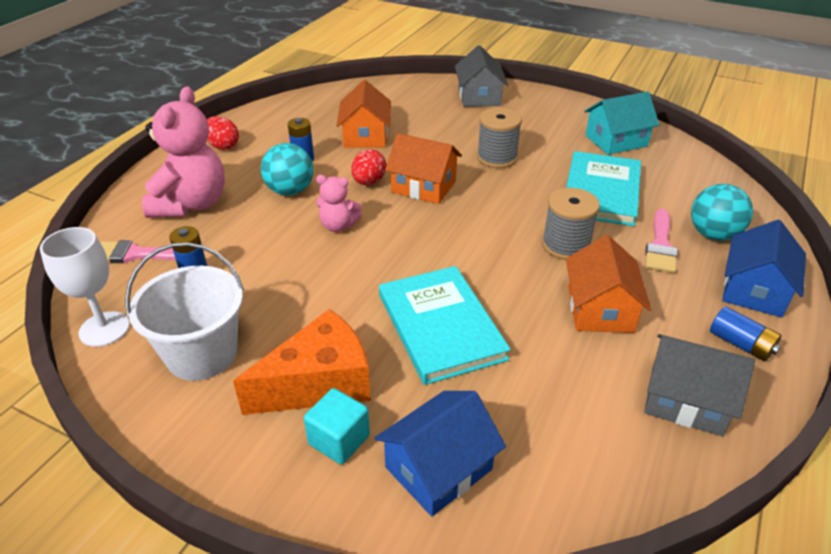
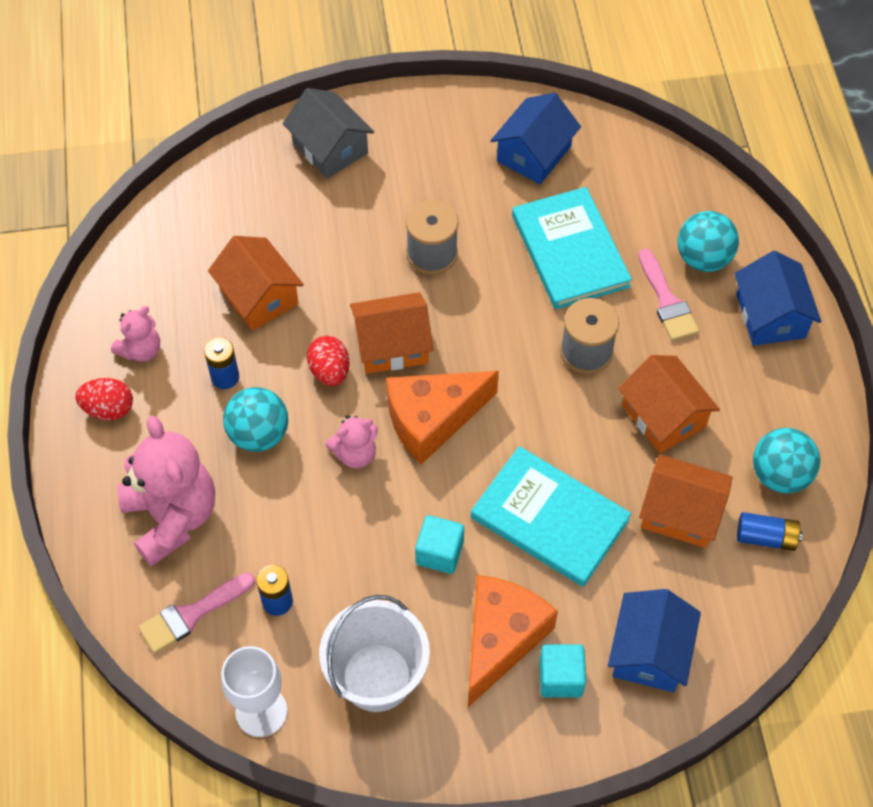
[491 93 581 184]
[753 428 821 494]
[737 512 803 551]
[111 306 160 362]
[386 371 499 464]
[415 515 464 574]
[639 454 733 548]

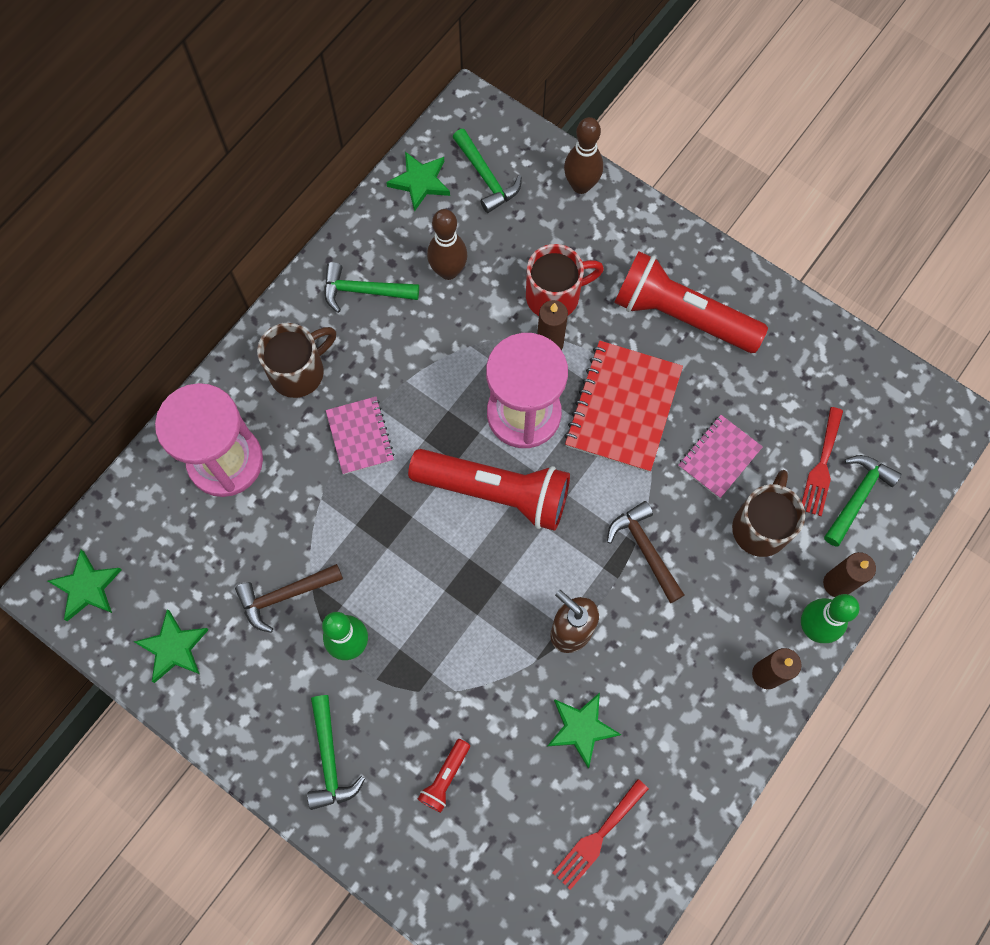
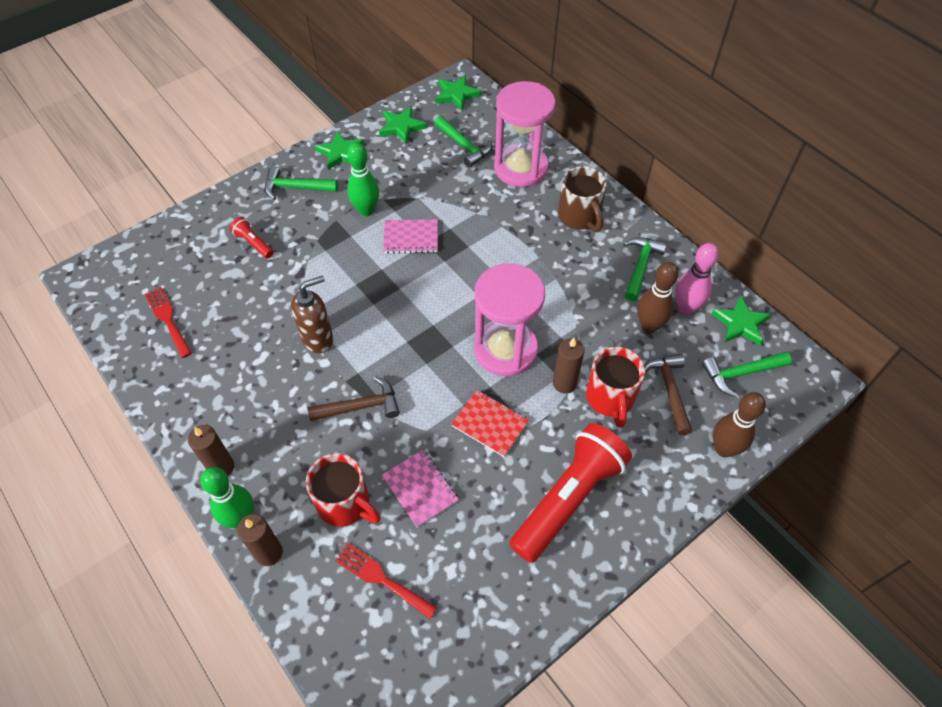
[644 354 692 435]
[383 219 438 254]
[408 449 570 531] (first image)
[315 131 364 170]
[451 390 529 457]
[306 453 381 527]
[434 116 492 167]
[675 243 719 315]

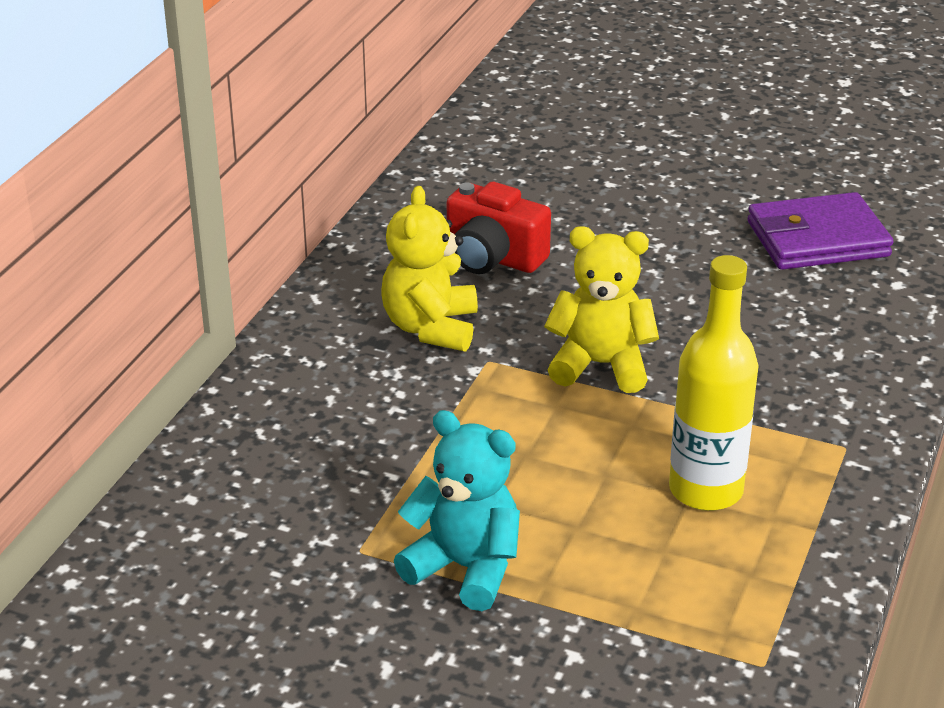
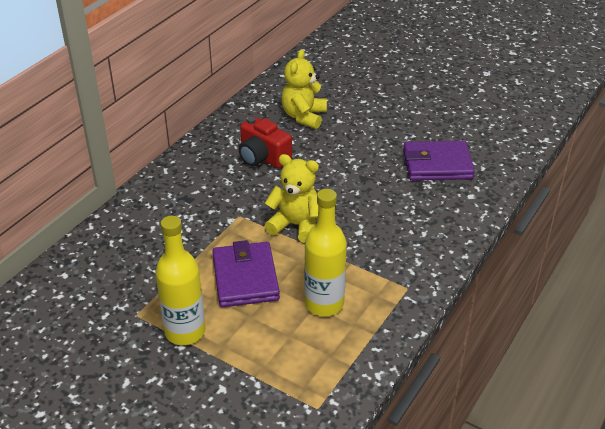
[281 49 327 129]
[155 216 205 345]
[212 240 280 307]

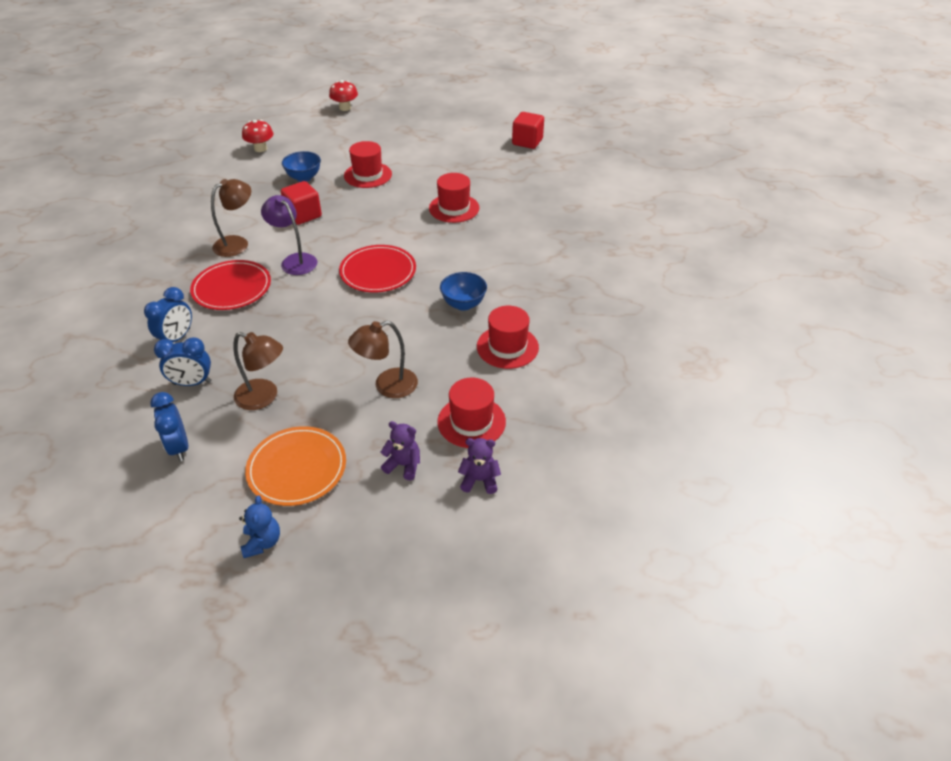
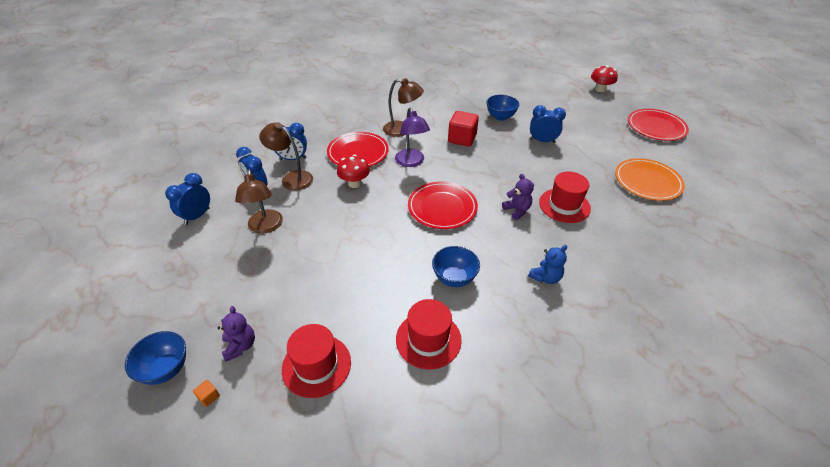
[528 245 567 284]
[337 154 370 188]
[615 158 685 201]
[395 108 430 167]
[530 105 566 143]
[259 122 313 191]
[502 174 534 220]
[512 112 544 149] (first image)
[125 331 186 385]
[193 380 220 407]
[628 109 689 141]

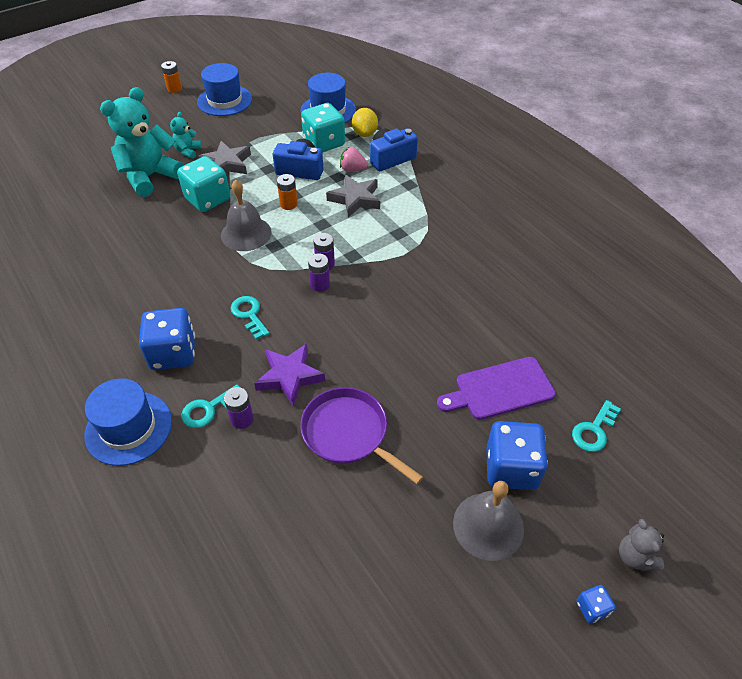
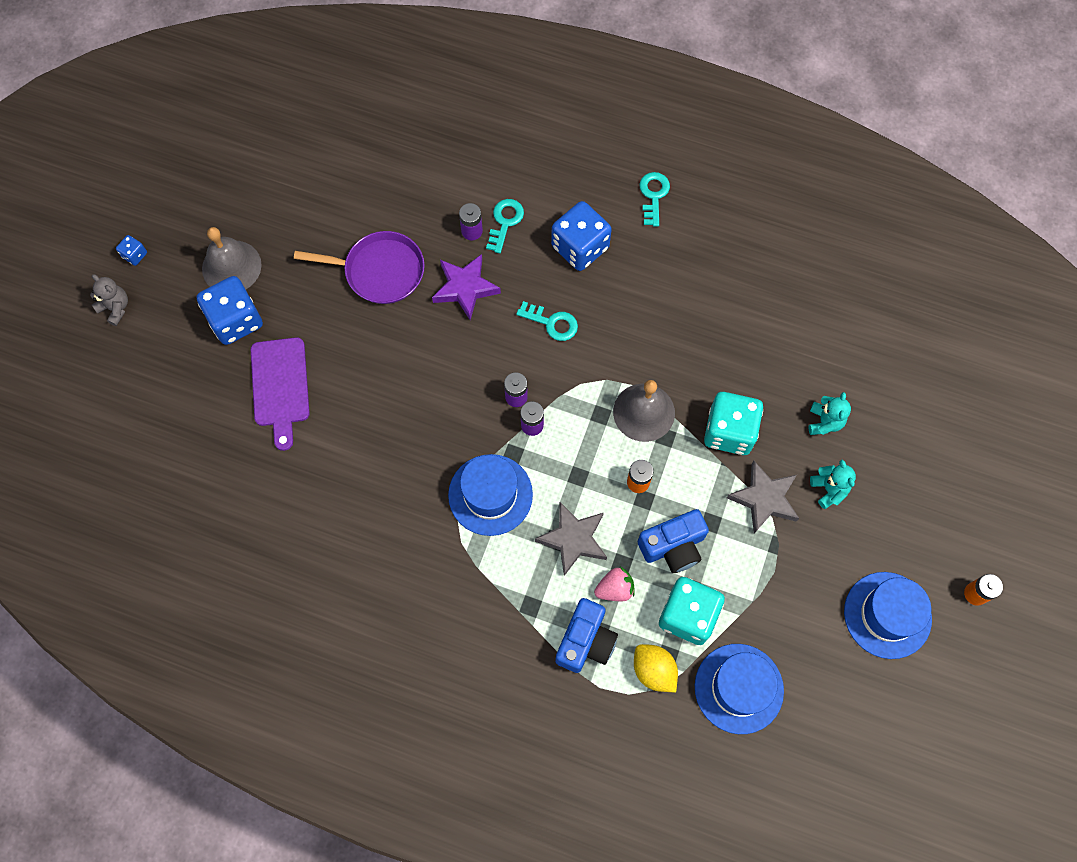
[448 454 533 536]
[809 392 851 435]
[251 337 310 451]
[640 172 670 227]

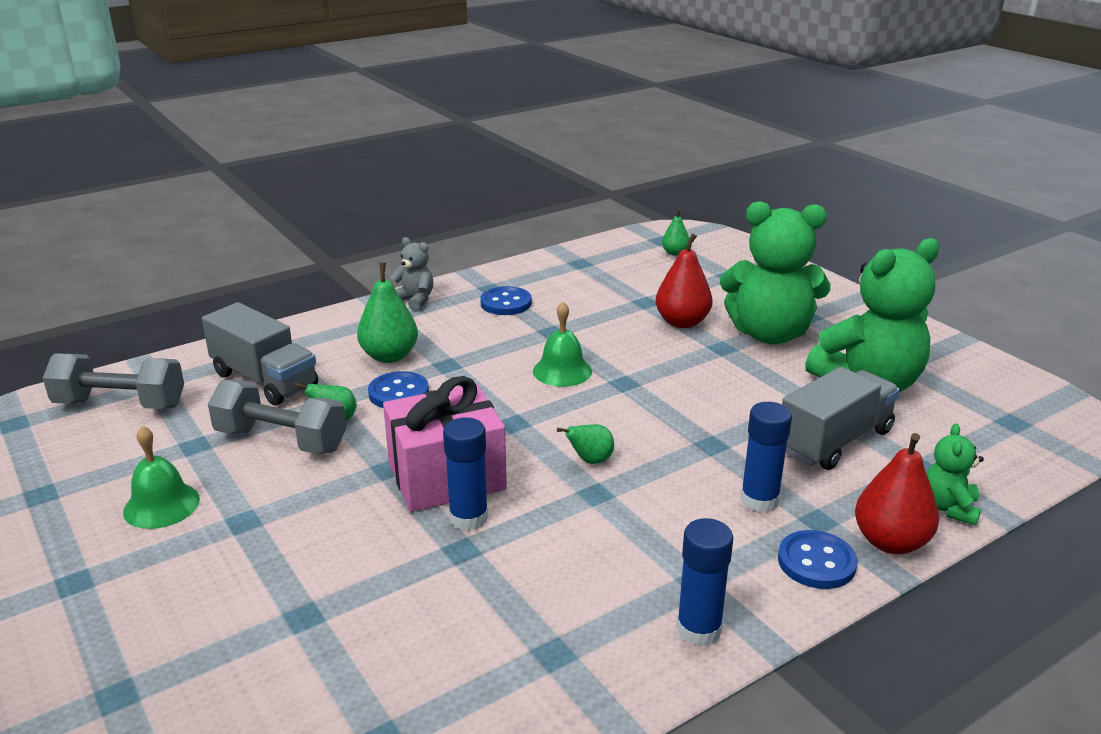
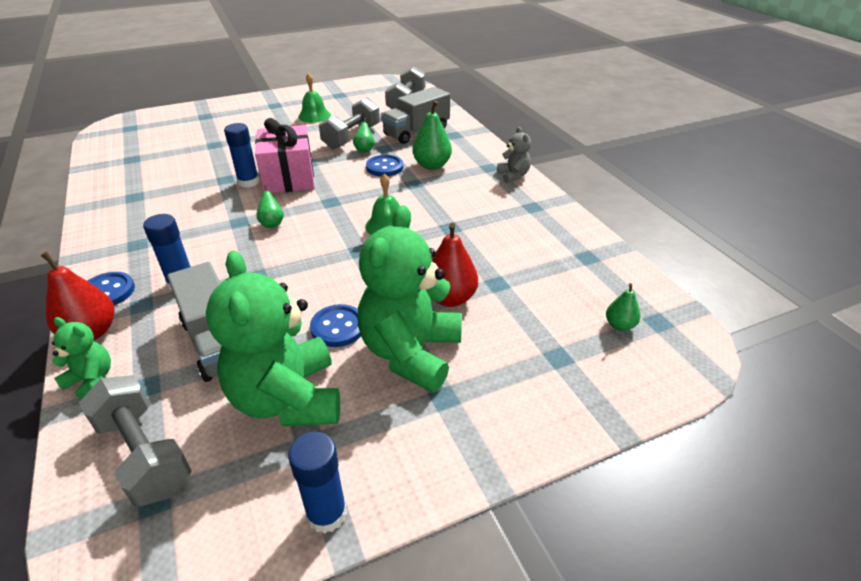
[497 127 531 183]
[310 304 361 347]
[288 432 347 534]
[79 375 191 507]

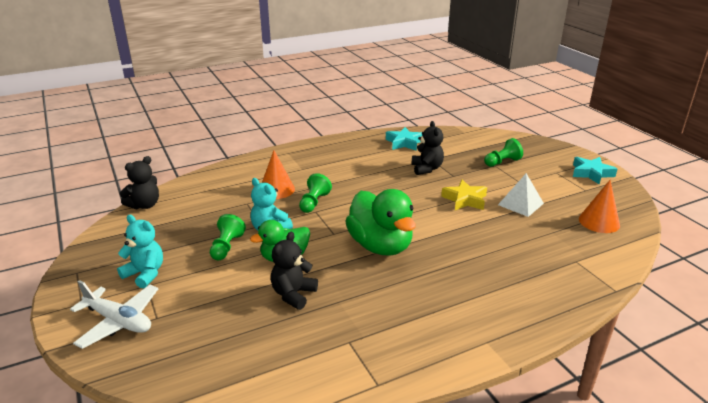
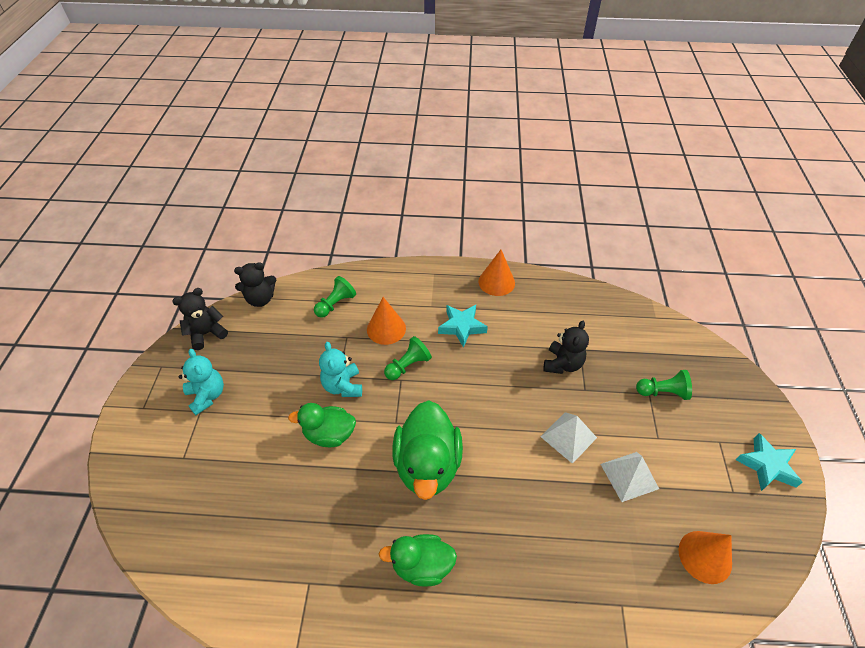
[70 280 158 349] (first image)
[314 276 356 318]
[172 288 228 350]
[438 305 488 348]
[540 412 597 464]
[379 534 457 587]
[478 250 515 296]

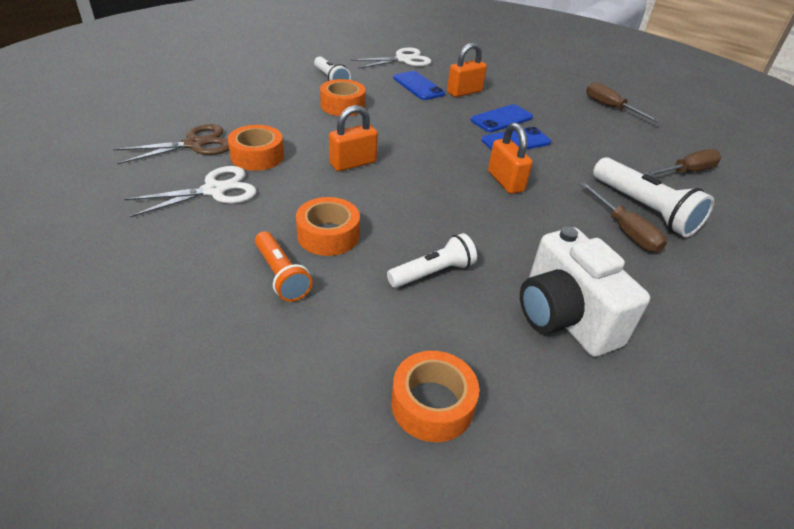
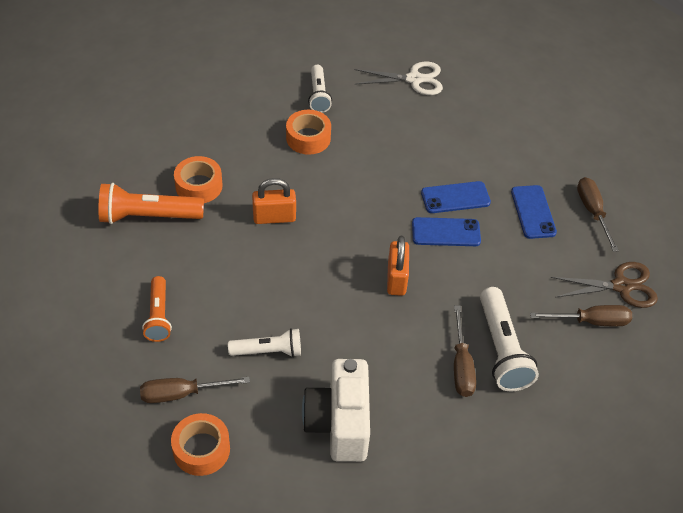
[551 262 658 308]
[98 183 204 224]
[296 197 360 256] (first image)
[511 185 557 239]
[447 42 487 97] (first image)
[140 377 250 403]

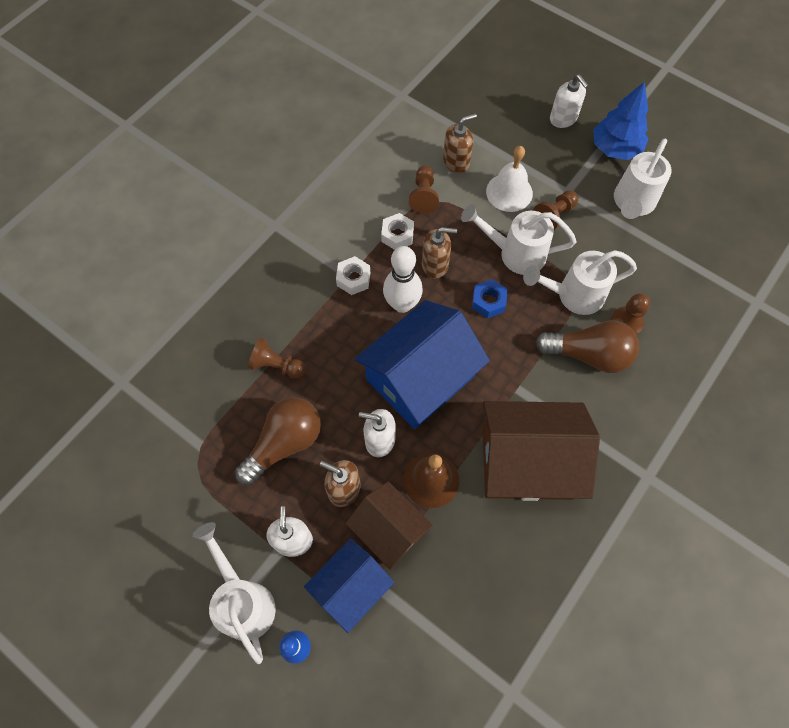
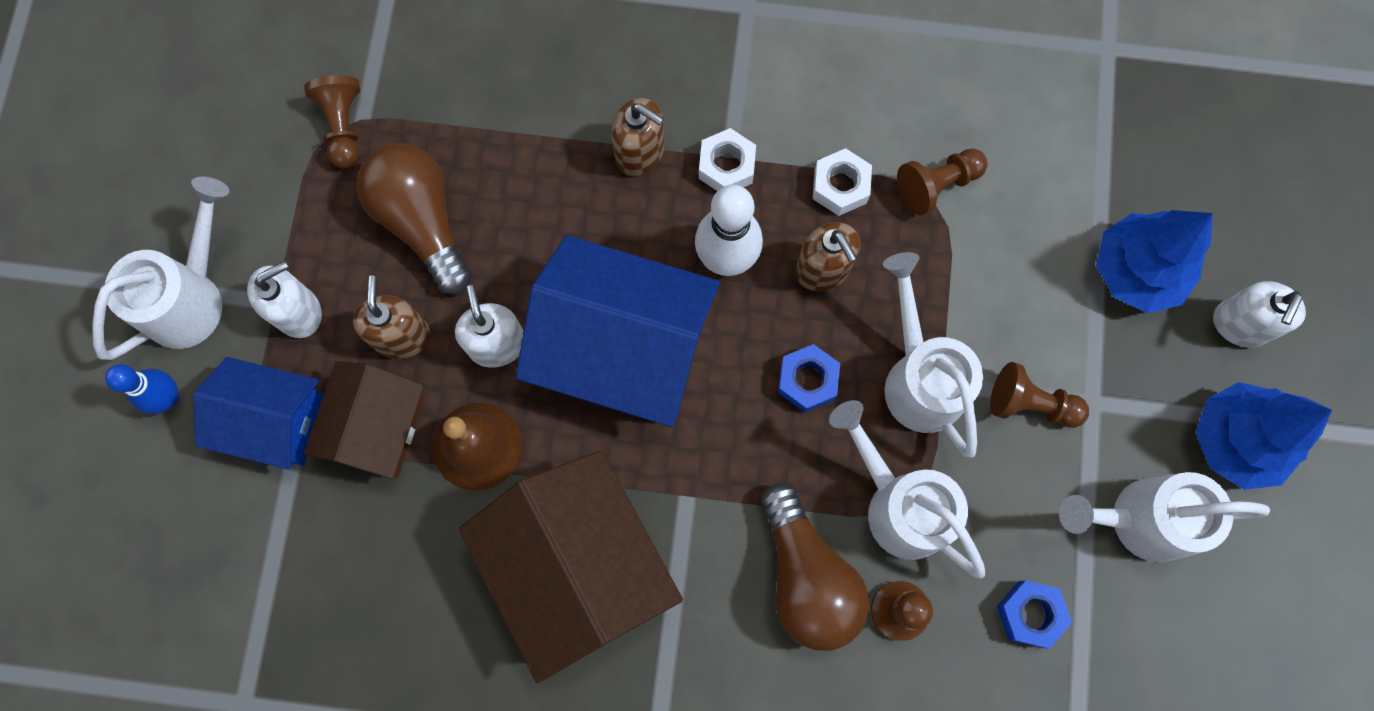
[356 143 472 295]
[304 75 360 169]
[611 98 664 176]
[486 146 533 212] (first image)
[997 580 1072 649]
[1096 210 1213 313]

